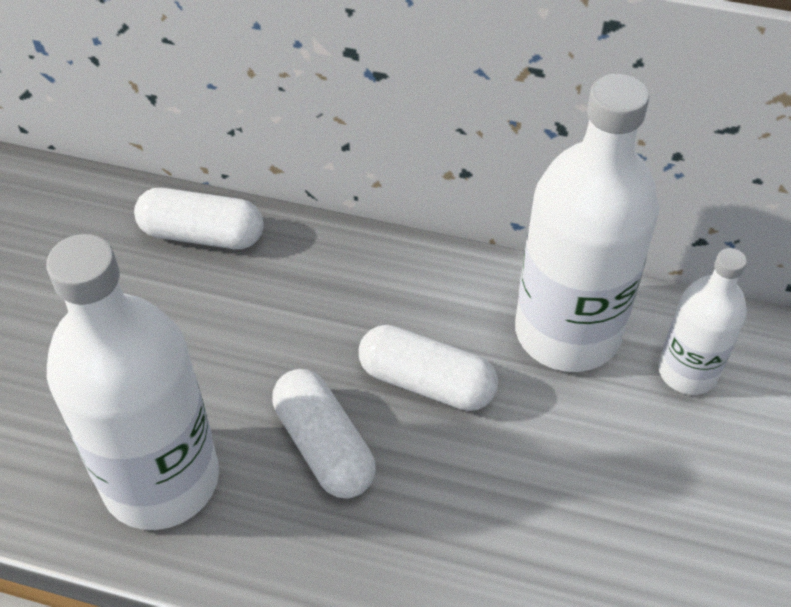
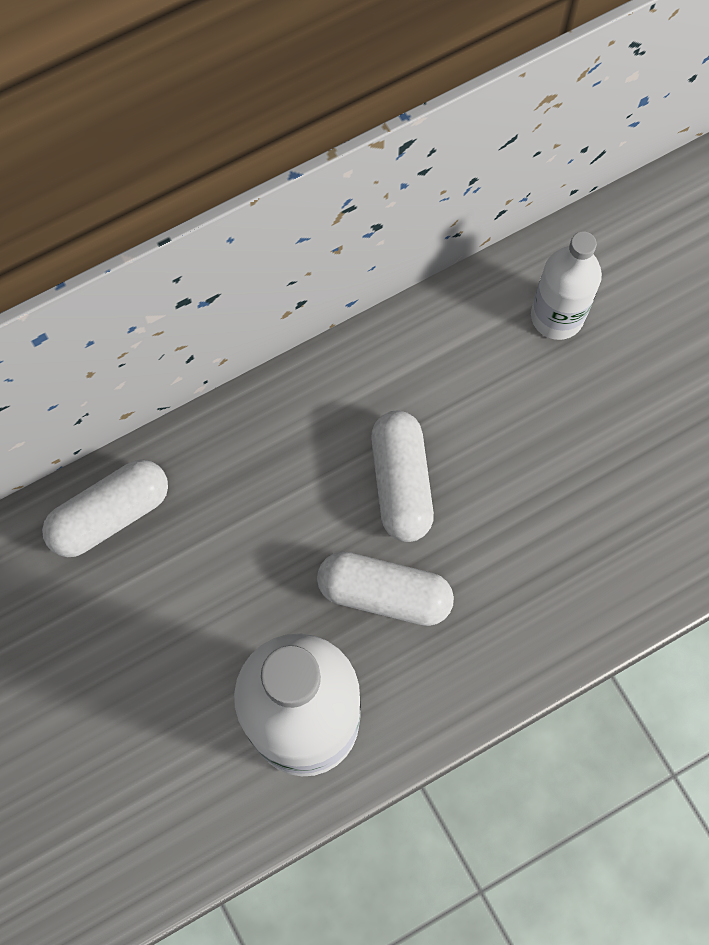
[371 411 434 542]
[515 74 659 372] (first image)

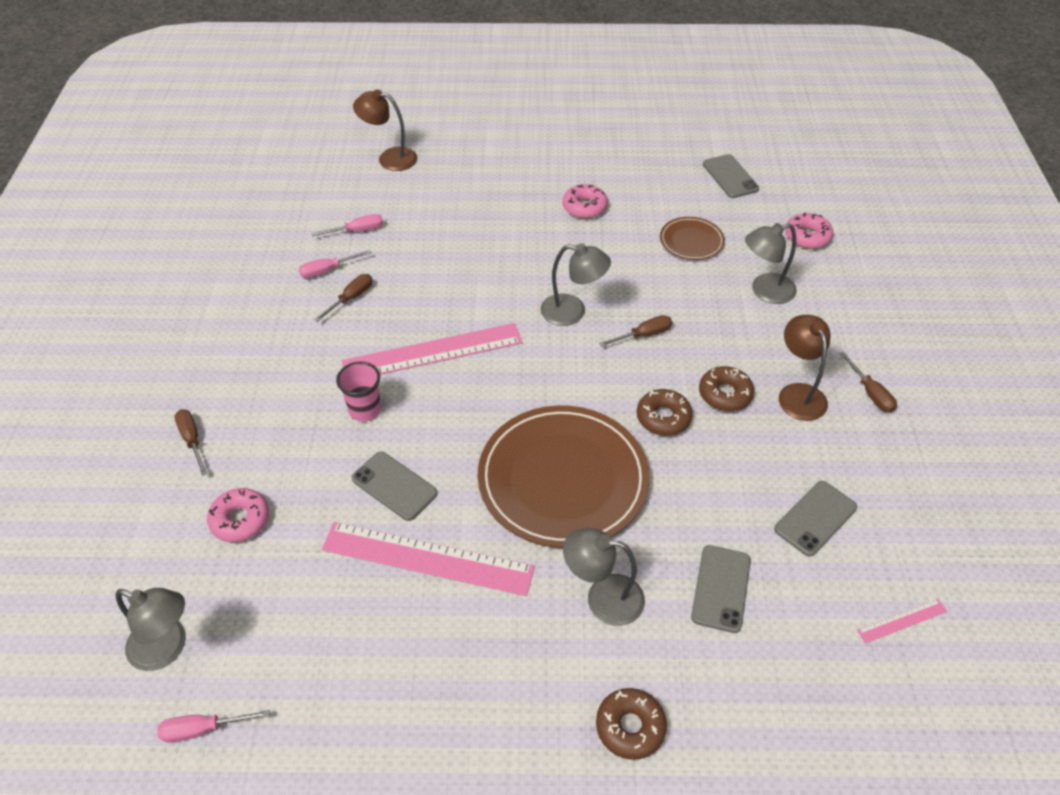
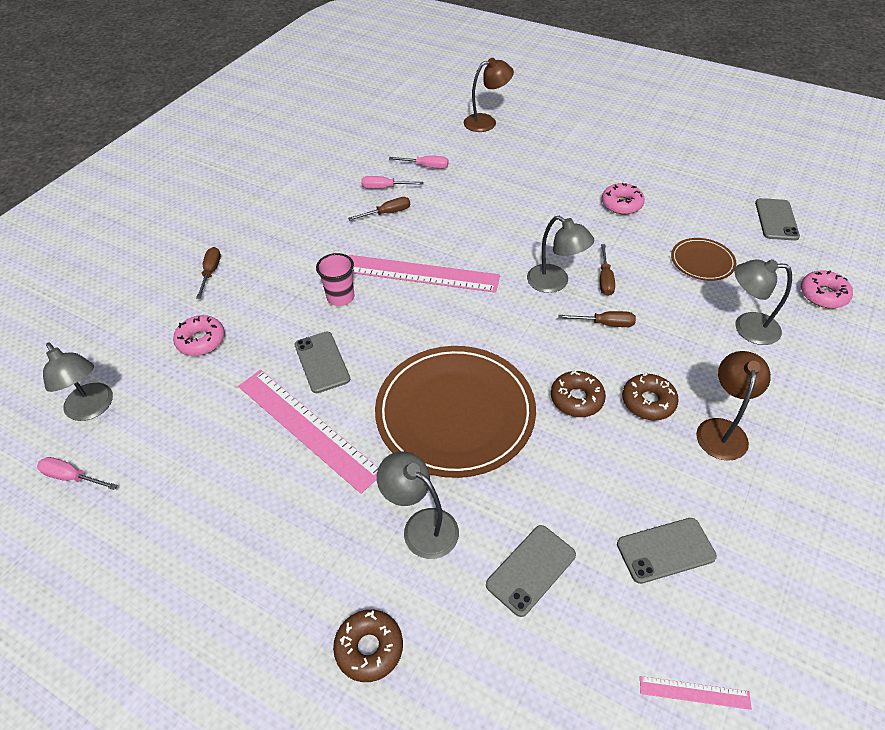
[464 58 514 132]
[600 244 615 296]

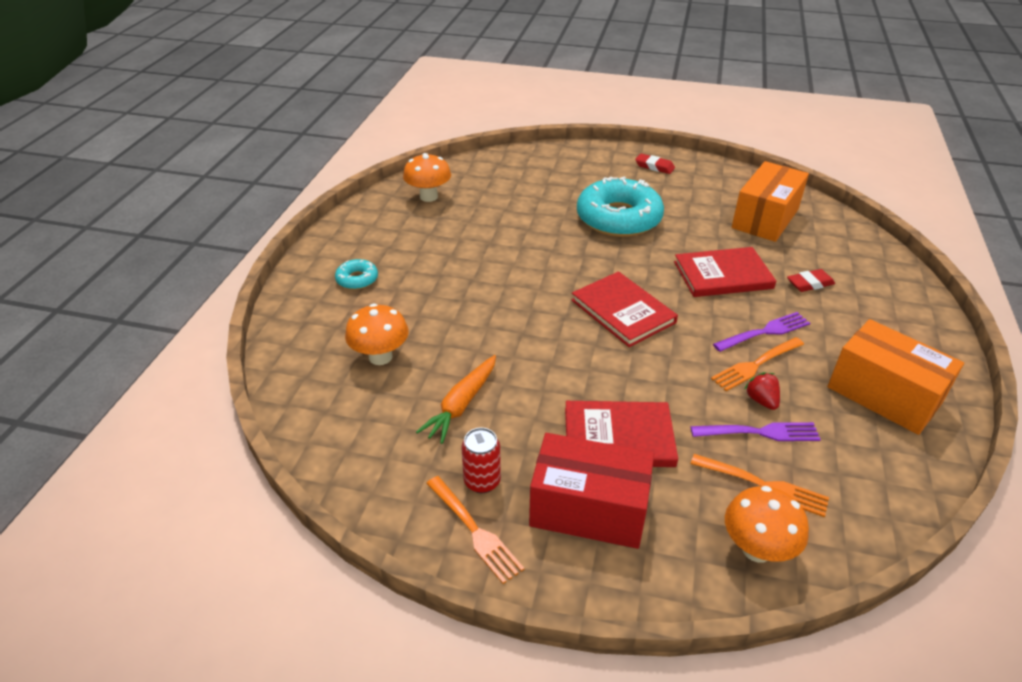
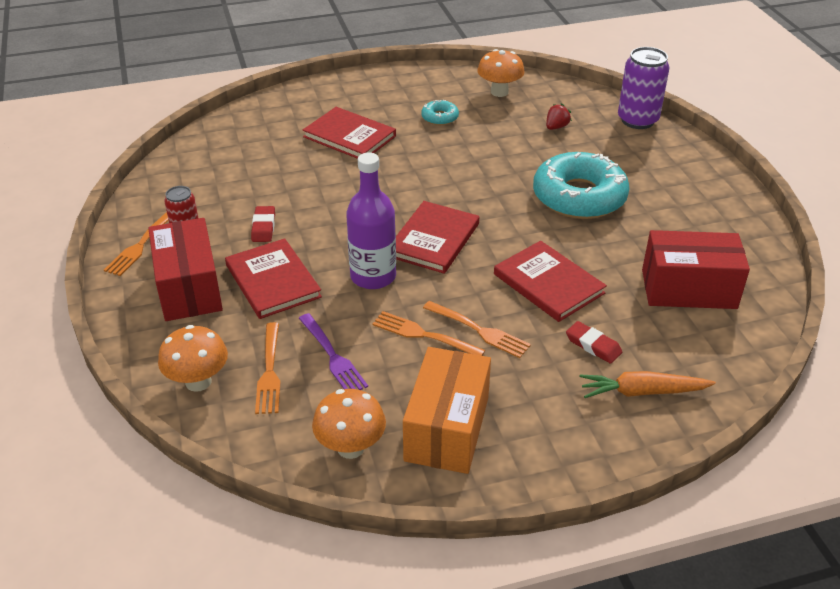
[421 100 459 125]
[312 389 386 459]
[579 371 716 398]
[251 206 275 242]
[423 301 531 358]
[642 230 750 309]
[546 103 572 130]
[303 107 396 159]
[346 152 396 289]
[618 47 670 129]

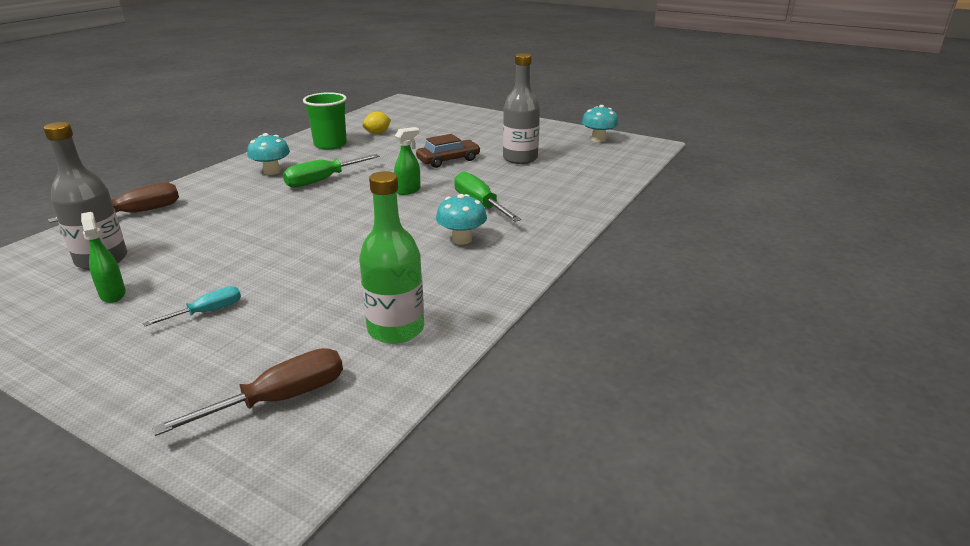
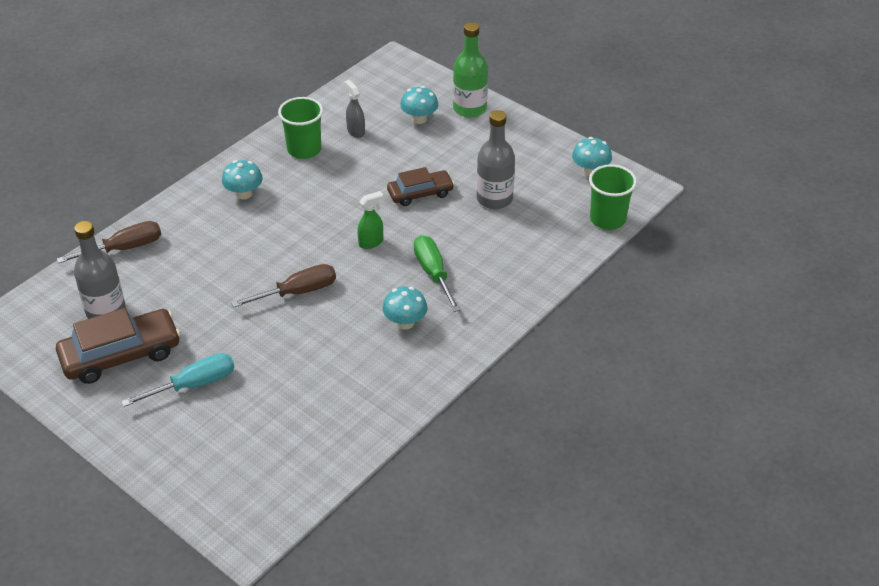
[56 308 181 384]
[121 353 235 407]
[231 264 336 308]
[283 154 380 188] (first image)
[453 22 488 118]
[344 80 365 138]
[400 86 438 124]
[589 164 637 230]

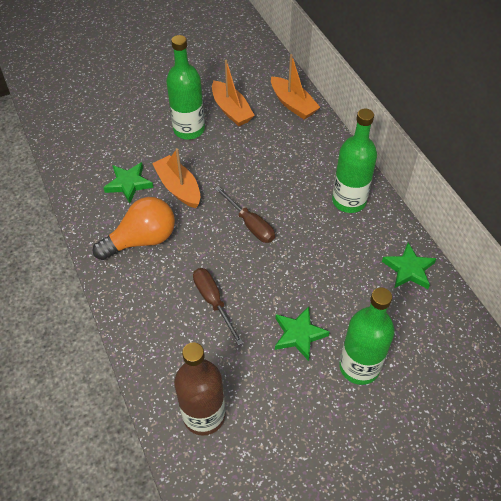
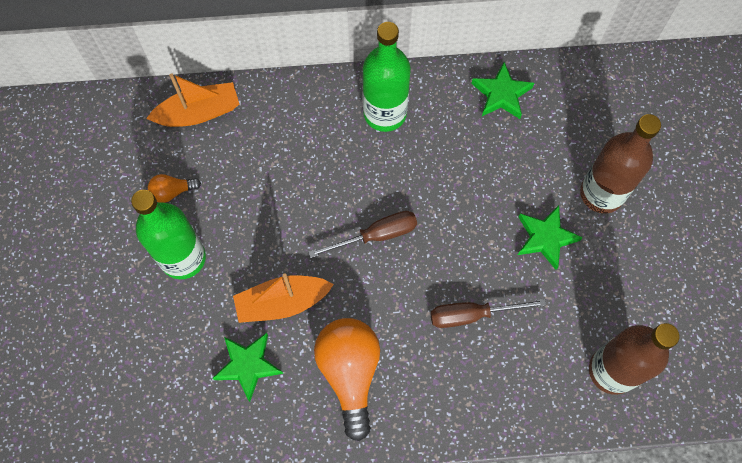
[148 174 201 203]
[580 114 661 213]

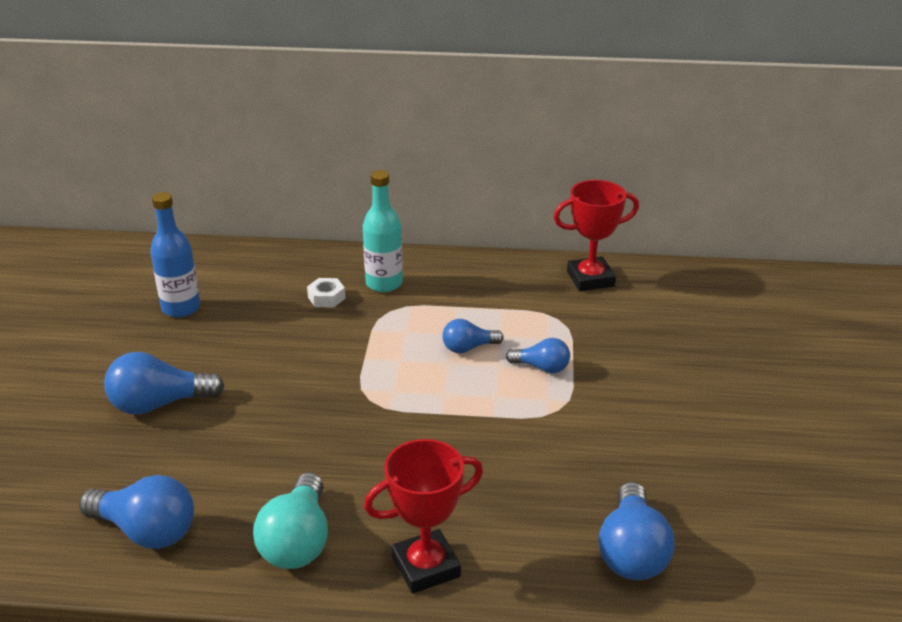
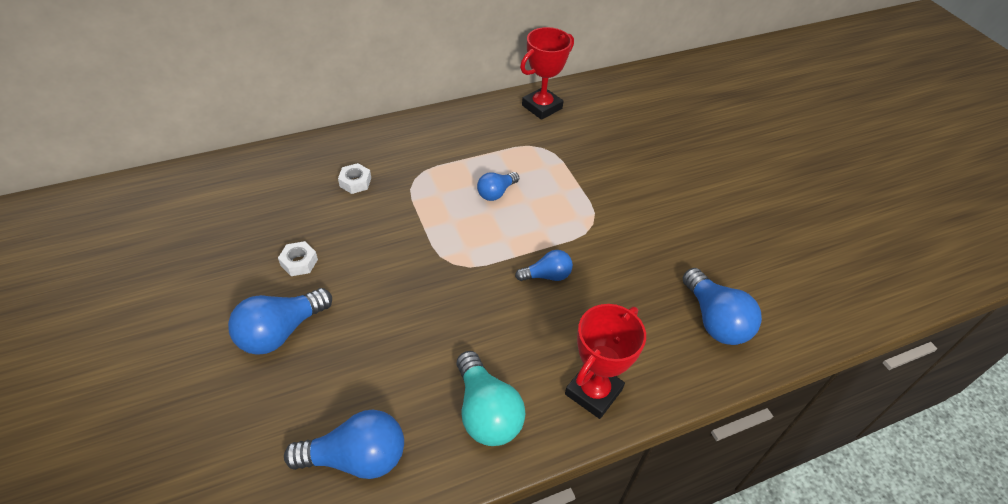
[150 192 200 317] (first image)
[363 170 403 292] (first image)
[515 250 573 281]
[278 241 318 276]

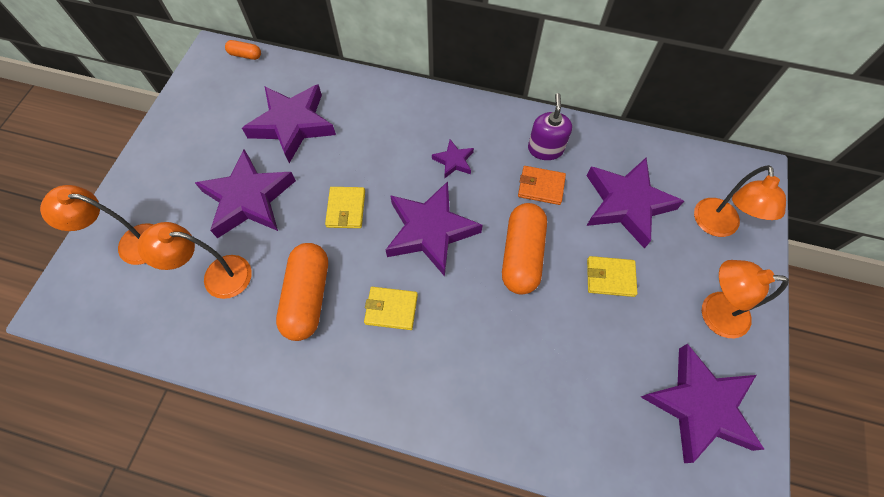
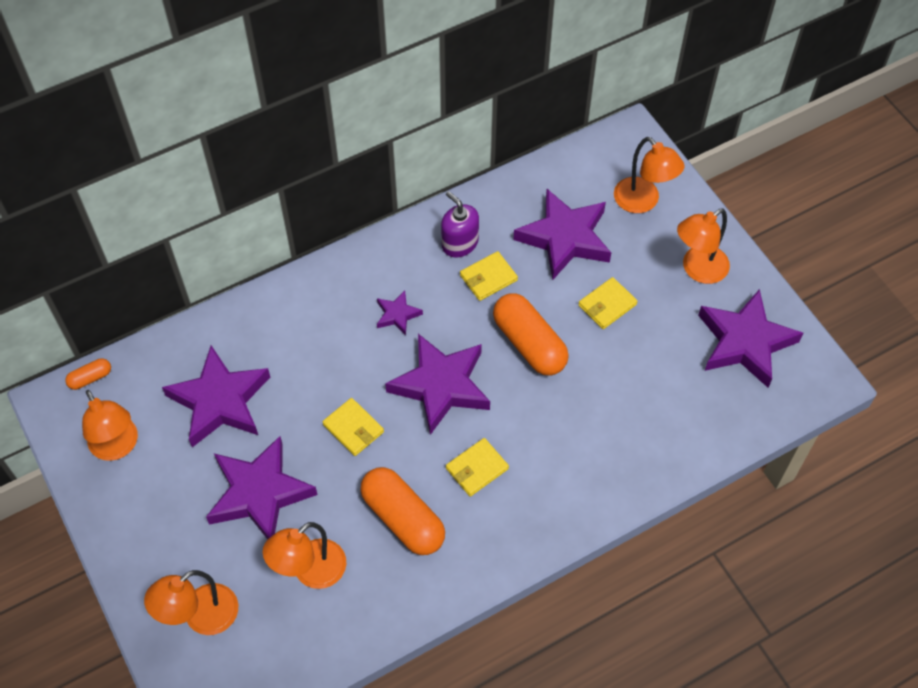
[460 251 518 301]
[82 390 138 461]

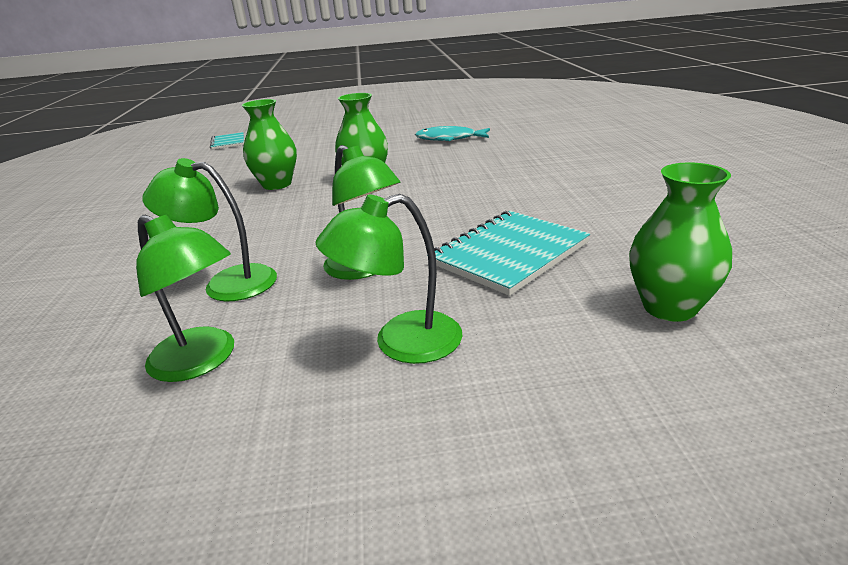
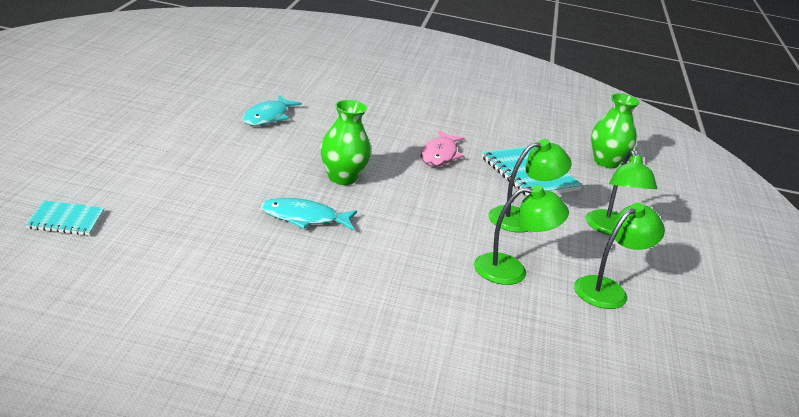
[474 185 569 285]
[261 198 357 231]
[421 130 465 167]

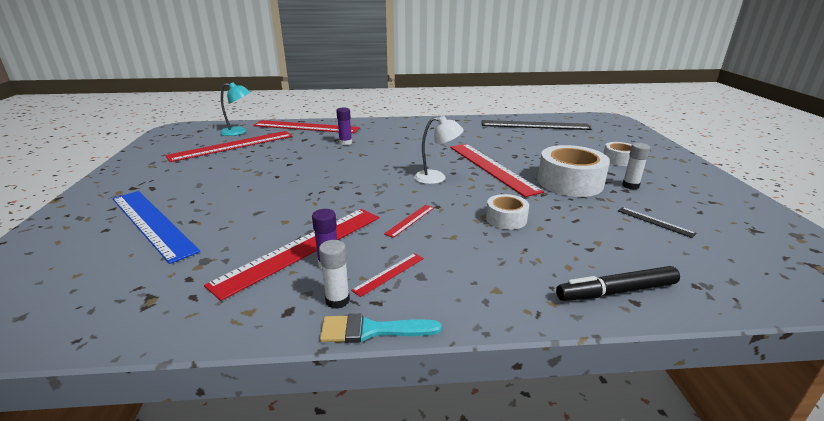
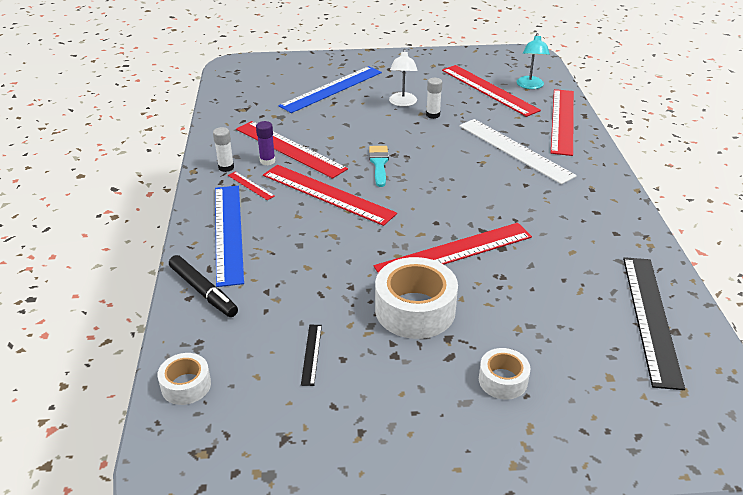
[369 146 389 187]
[459 119 577 184]
[263 165 397 226]
[389 49 418 107]
[157 353 211 405]
[169 255 238 317]
[301 325 322 386]
[426 78 442 119]
[215 186 244 287]

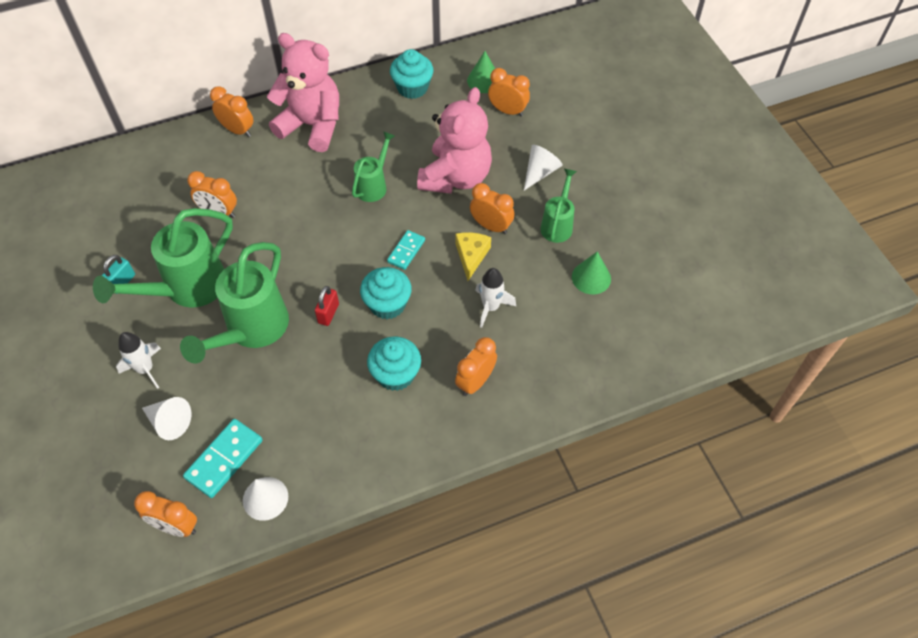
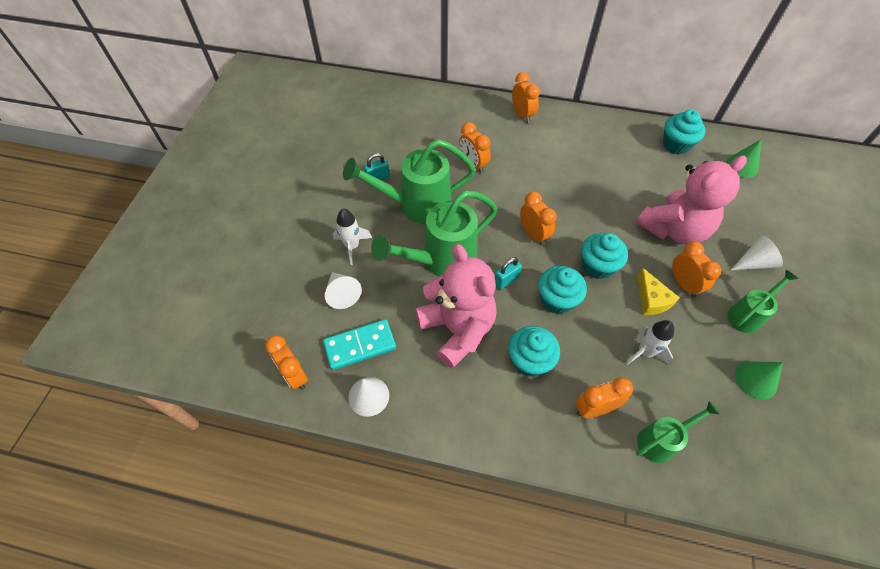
[415 244 497 368]
[495 257 522 290]
[636 401 720 463]
[581 233 628 279]
[637 268 680 315]
[520 192 557 245]

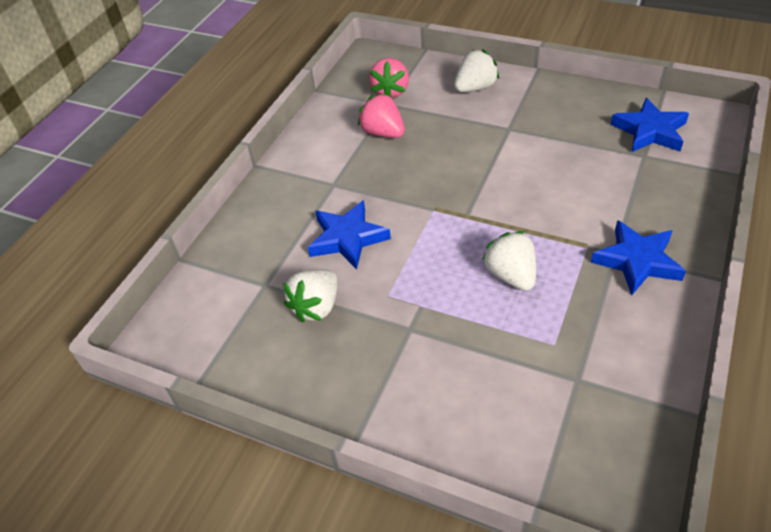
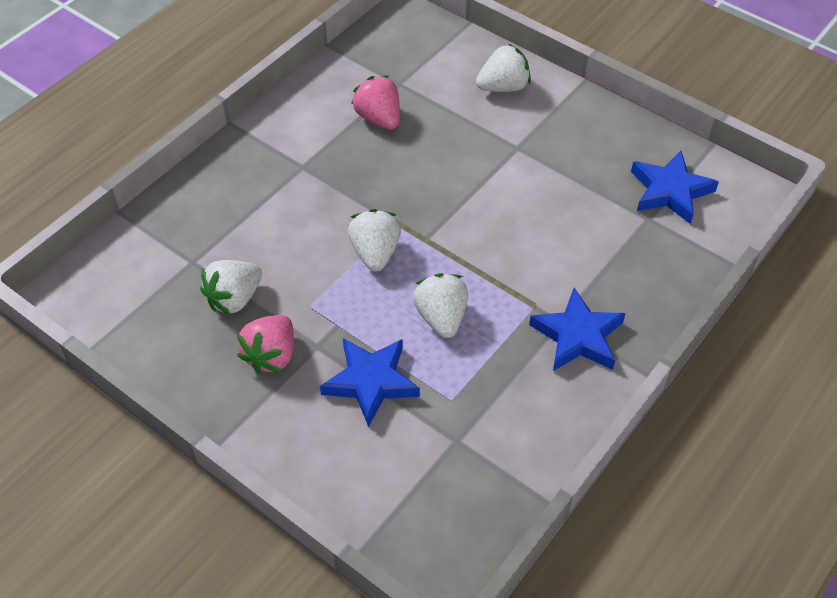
[320 338 420 427]
[237 315 294 374]
[348 209 401 272]

